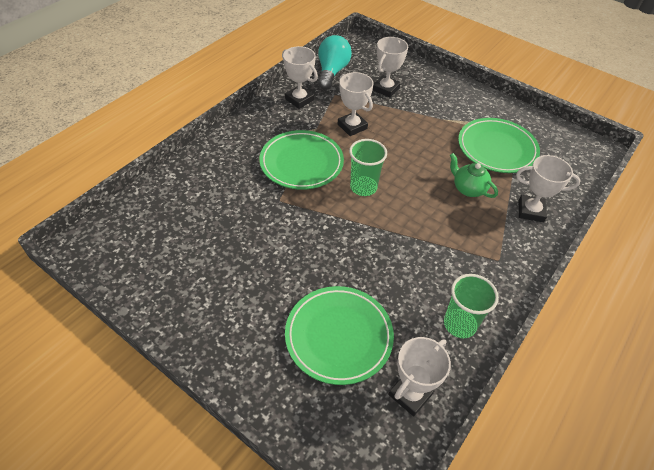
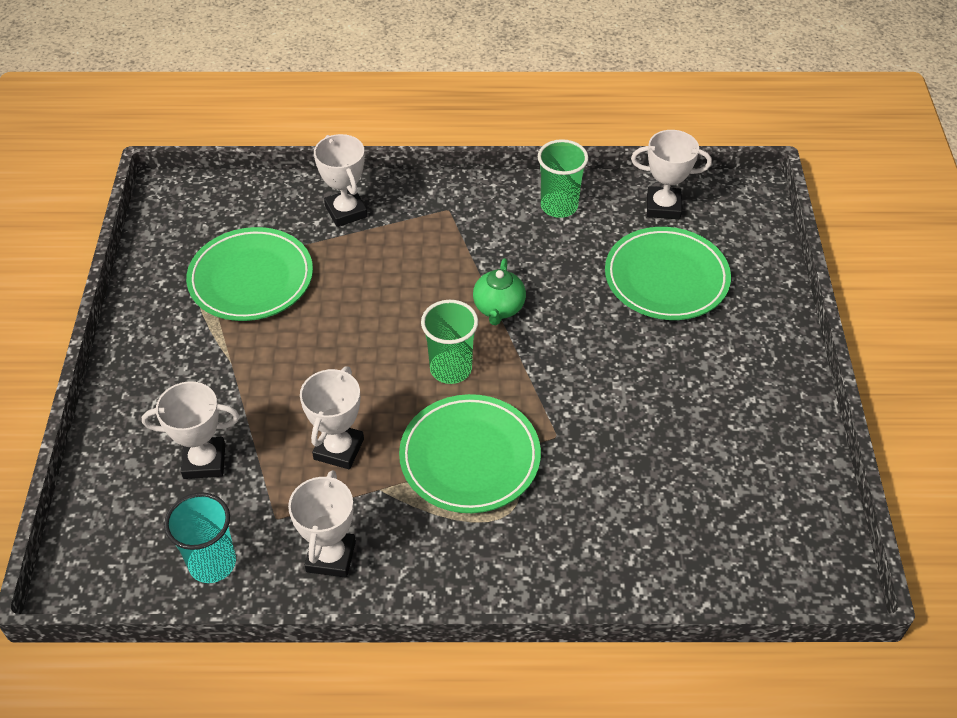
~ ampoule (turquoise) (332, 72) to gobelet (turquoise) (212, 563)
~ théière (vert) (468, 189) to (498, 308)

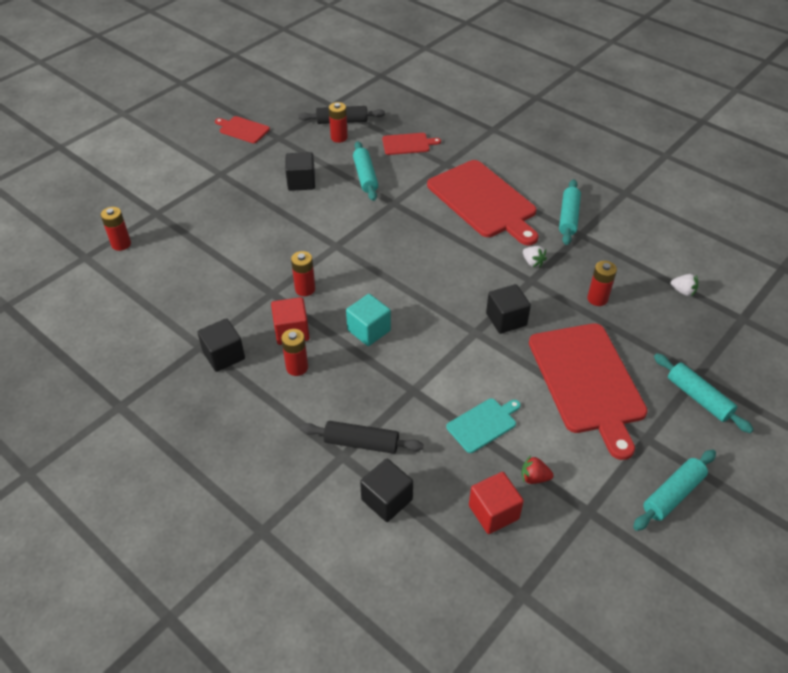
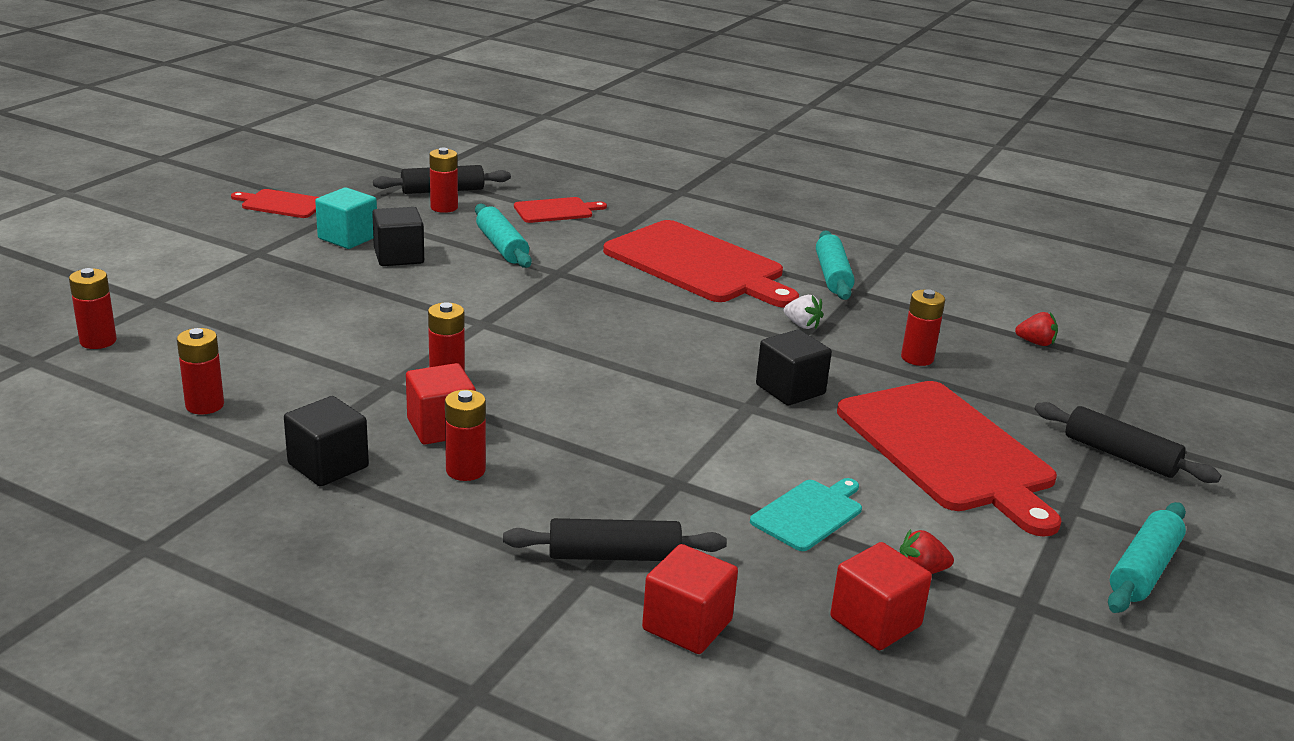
~ fraise (blanc) (683, 291) to fraise (rouge) (1036, 343)
~ cube (turquoise) (369, 330) to (348, 238)
~ rouleau à pâtisserie (turquoise) (698, 398) to rouleau à pâtisserie (noir) (1120, 455)
~ cube (noir) (387, 499) to cube (rouge) (687, 625)
+ pile (rouge) (205, 405)

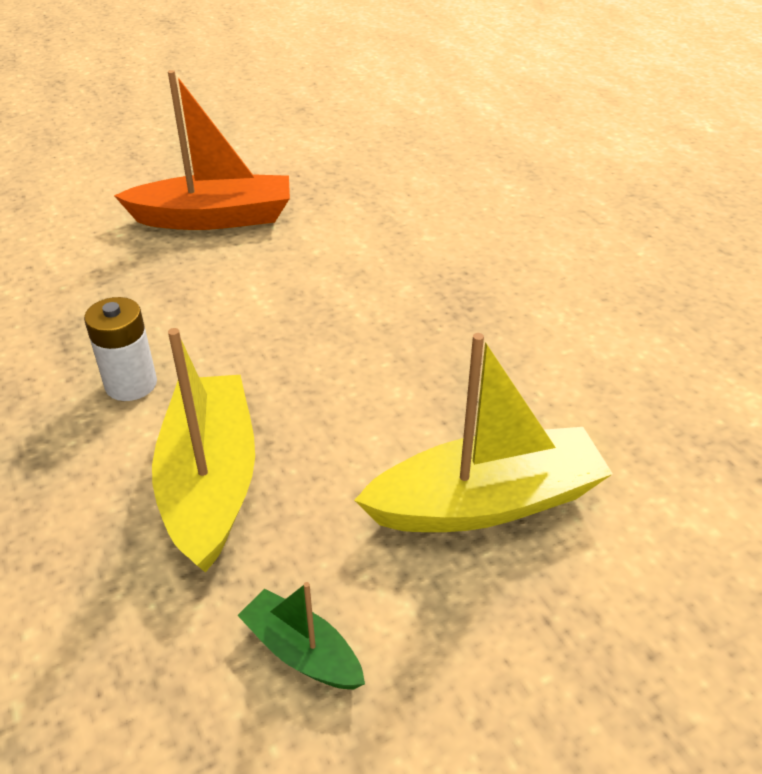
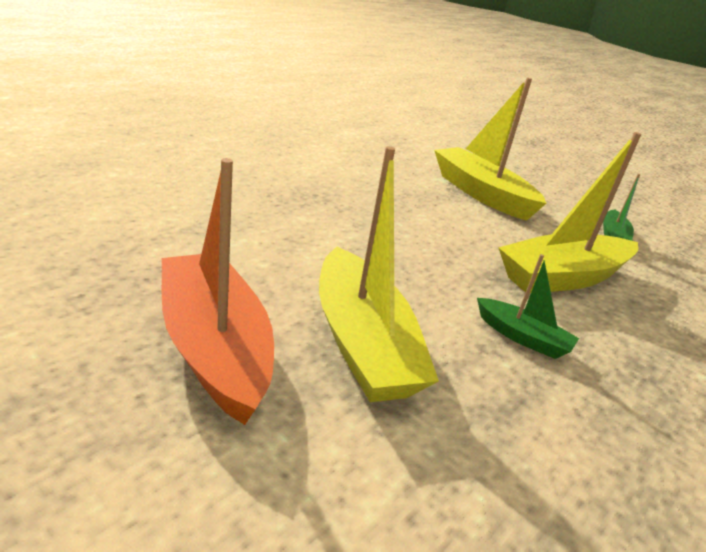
~ pile (blanc) (131, 384) to bateau (vert) (522, 337)
+ bateau (jaune) (362, 343)

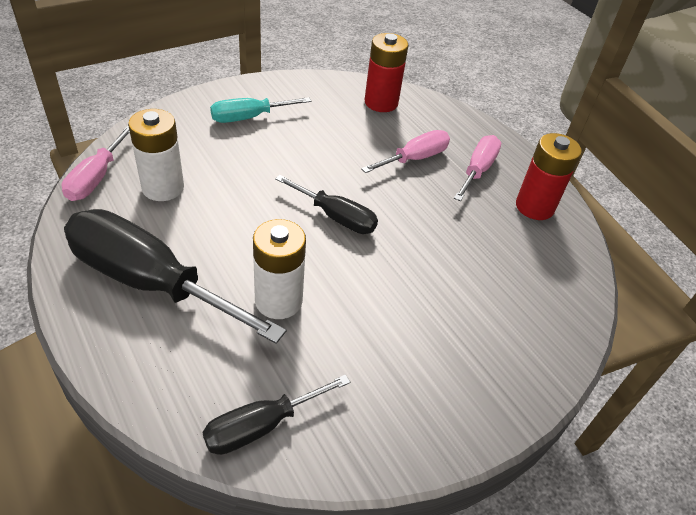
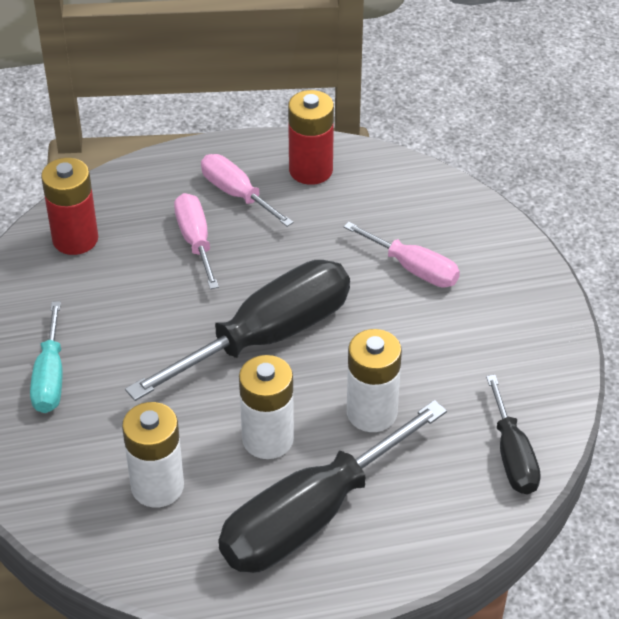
~ tournevis (rose) (96, 178) to (413, 269)
~ tournevis (noir) (336, 217) = (267, 337) x1.87
+ pile (blanc) (267, 439)

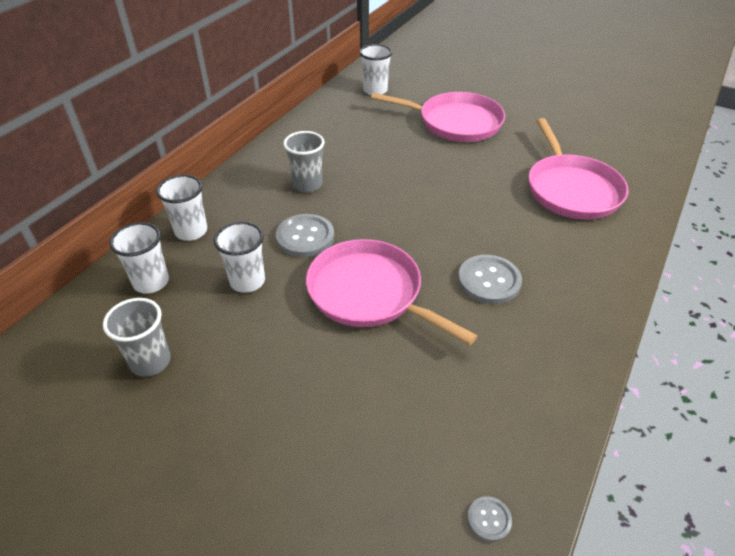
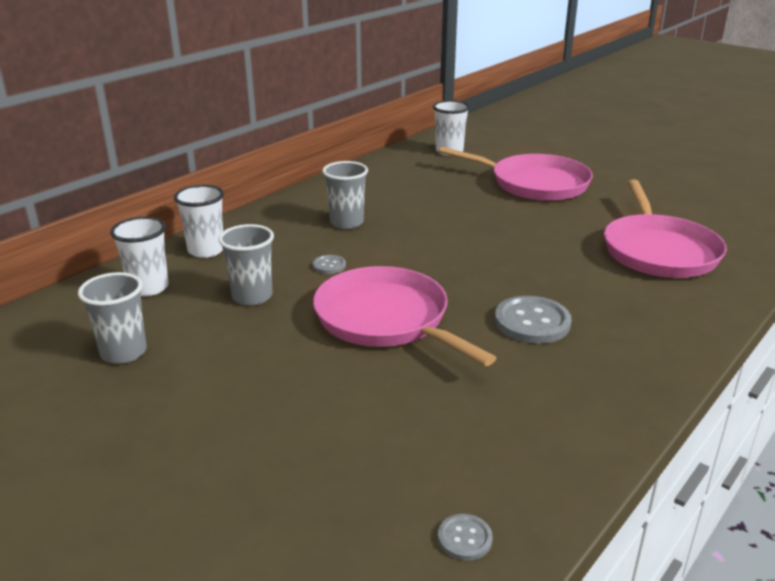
~ bouton (gris) (305, 237) = (329, 266) x0.50
~ gobelet (blanc) (247, 281) to gobelet (gris) (252, 296)

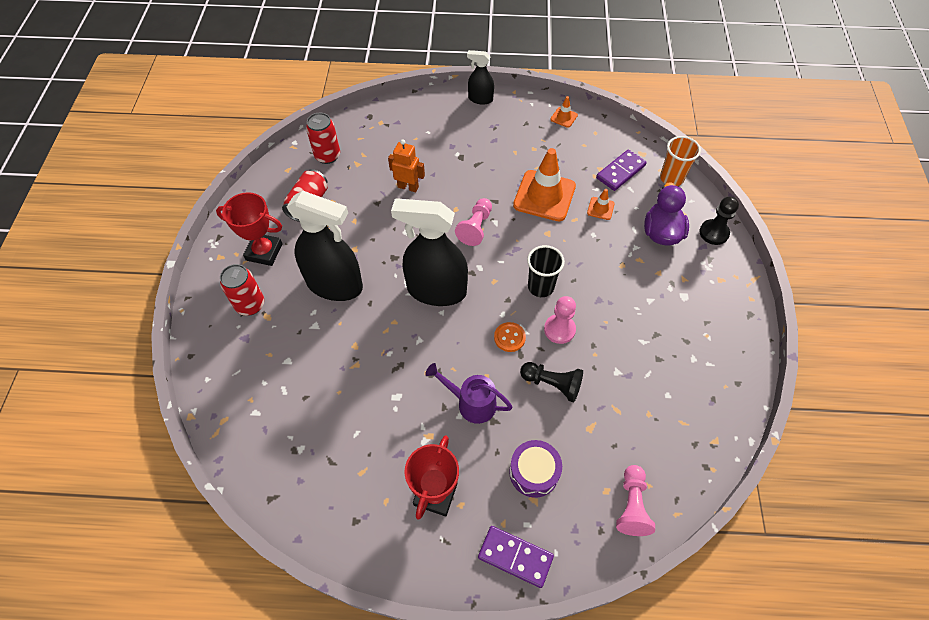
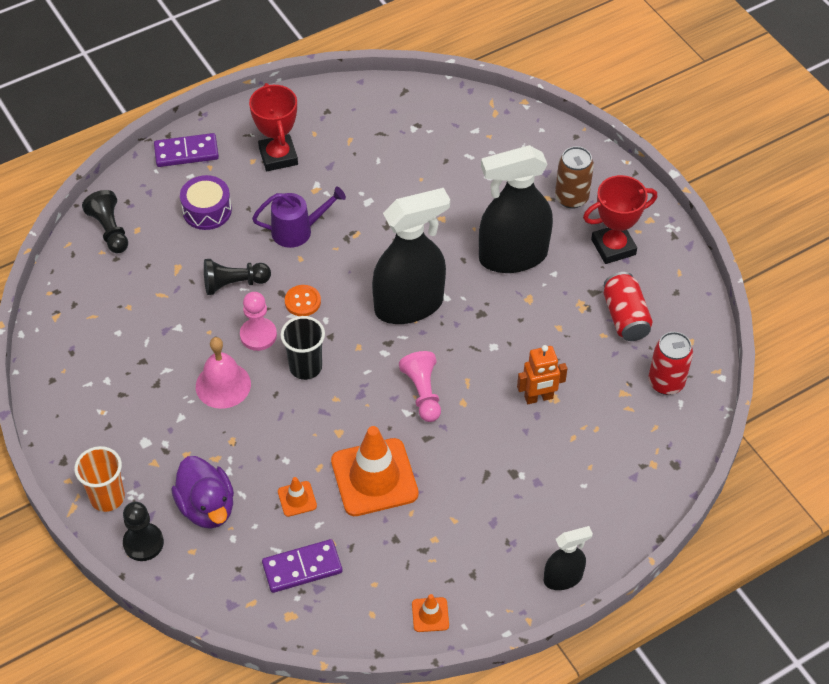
~ gobelet (orange) (671, 178) to (107, 497)
~ domino (violet) (620, 172) = (302, 567) 60 degrees clockwise
~ canette (rouge) (250, 305) to canette (marron) (571, 198)
~ pion (rose) (632, 505) to pion (noir) (110, 230)
+ cloche (rose) (223, 385)

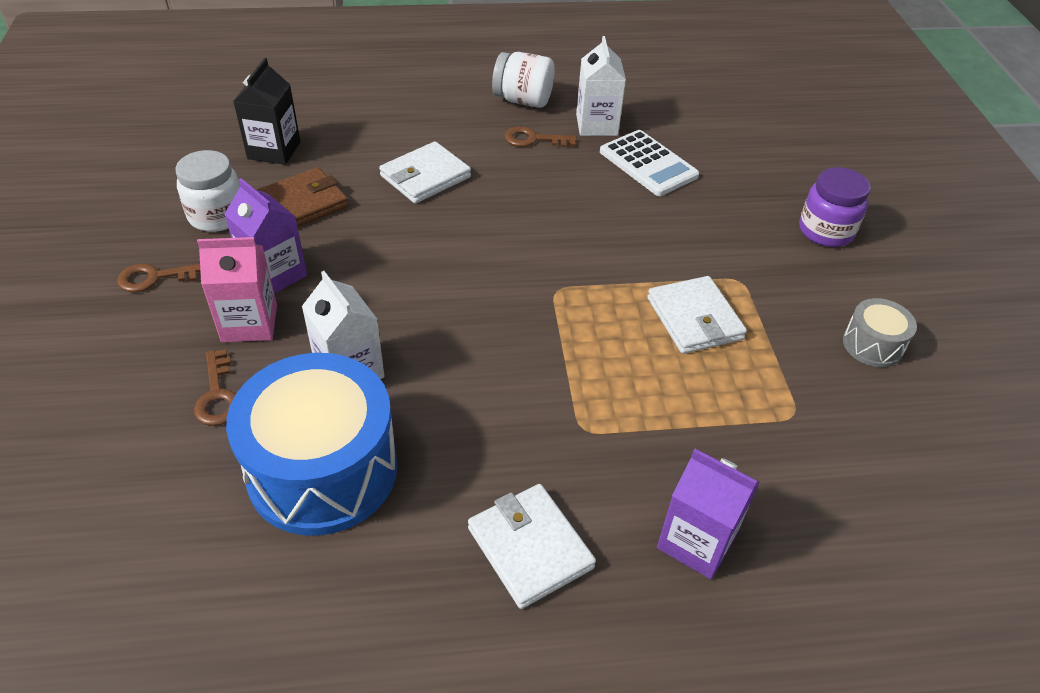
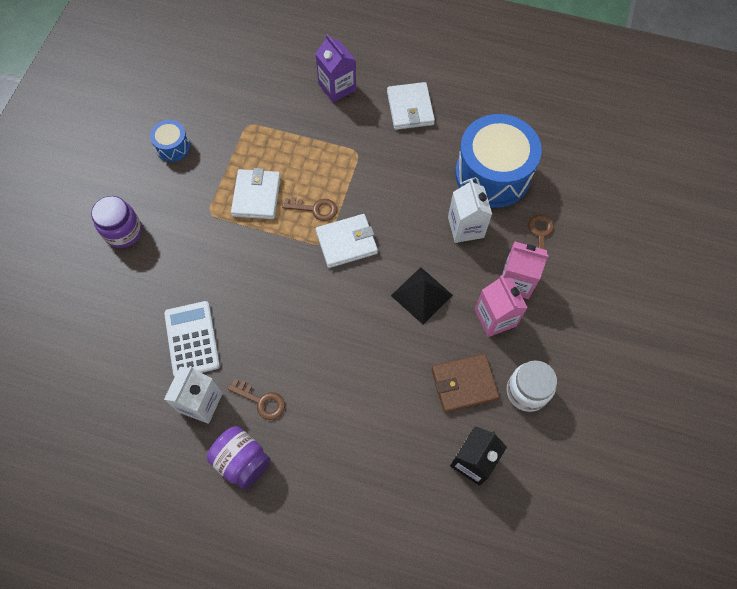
~ bocal (blanc) (523, 100) to bocal (violet) (242, 461)
~ portefeuille (blanc) (425, 176) to (346, 242)
~ brique de lait (violet) (274, 274) to brique de lait (rose) (495, 317)
~ clé (marron) (155, 278) to (315, 209)
~ tambour (gris) (872, 345) to tambour (bleu) (173, 147)
+ pyramide (noir) (421, 295)

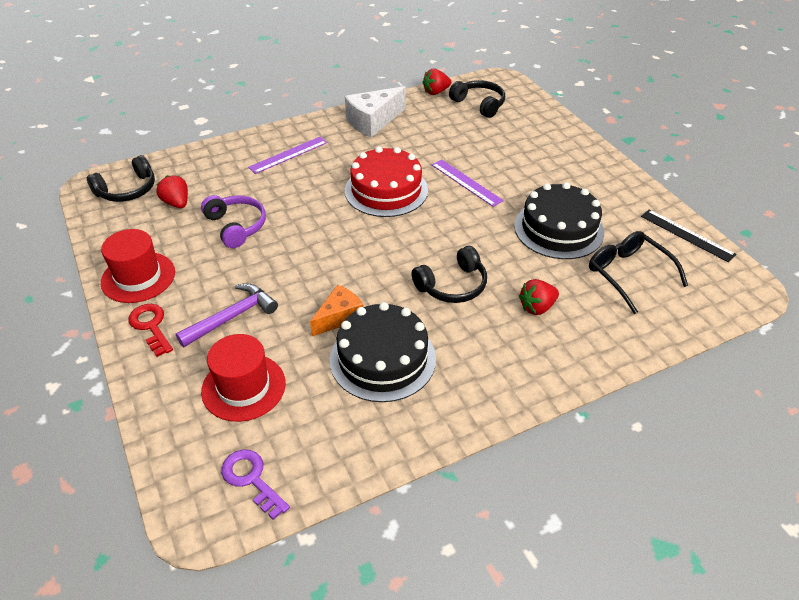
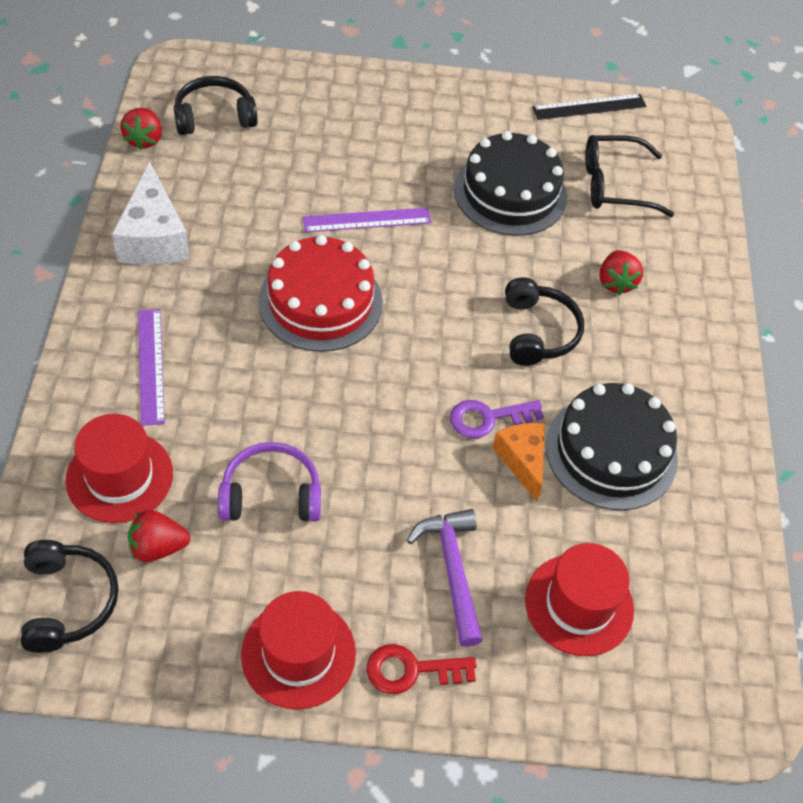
~ clé (violet) (251, 479) to (488, 418)
+ chapeau (rouge) (119, 476)

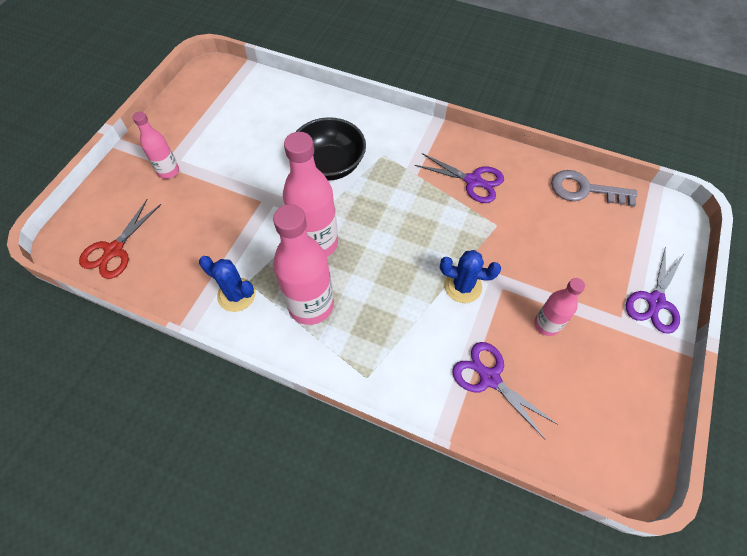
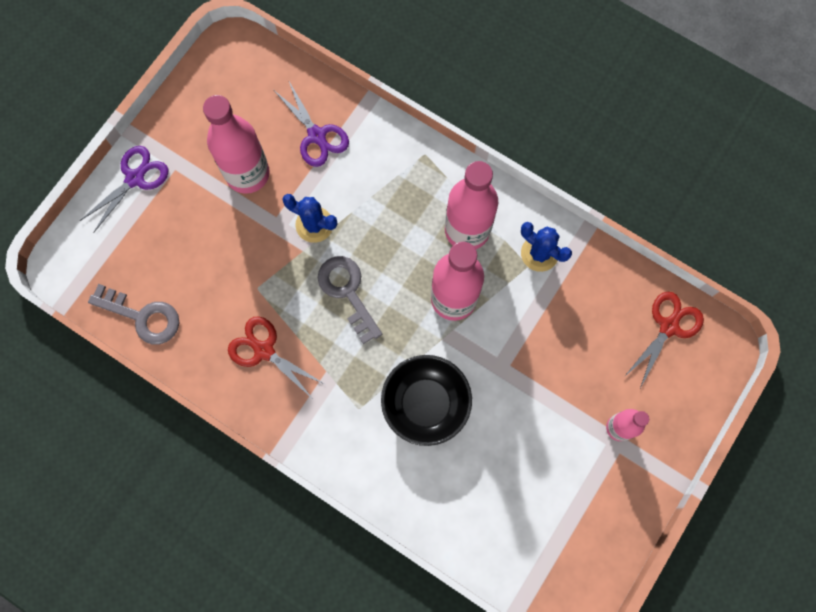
~ ciseaux (violet) (473, 181) to ciseaux (rouge) (264, 351)
~ bouteille (rose) (546, 324) = (247, 174) x1.79
+ clé (gris) (347, 292)

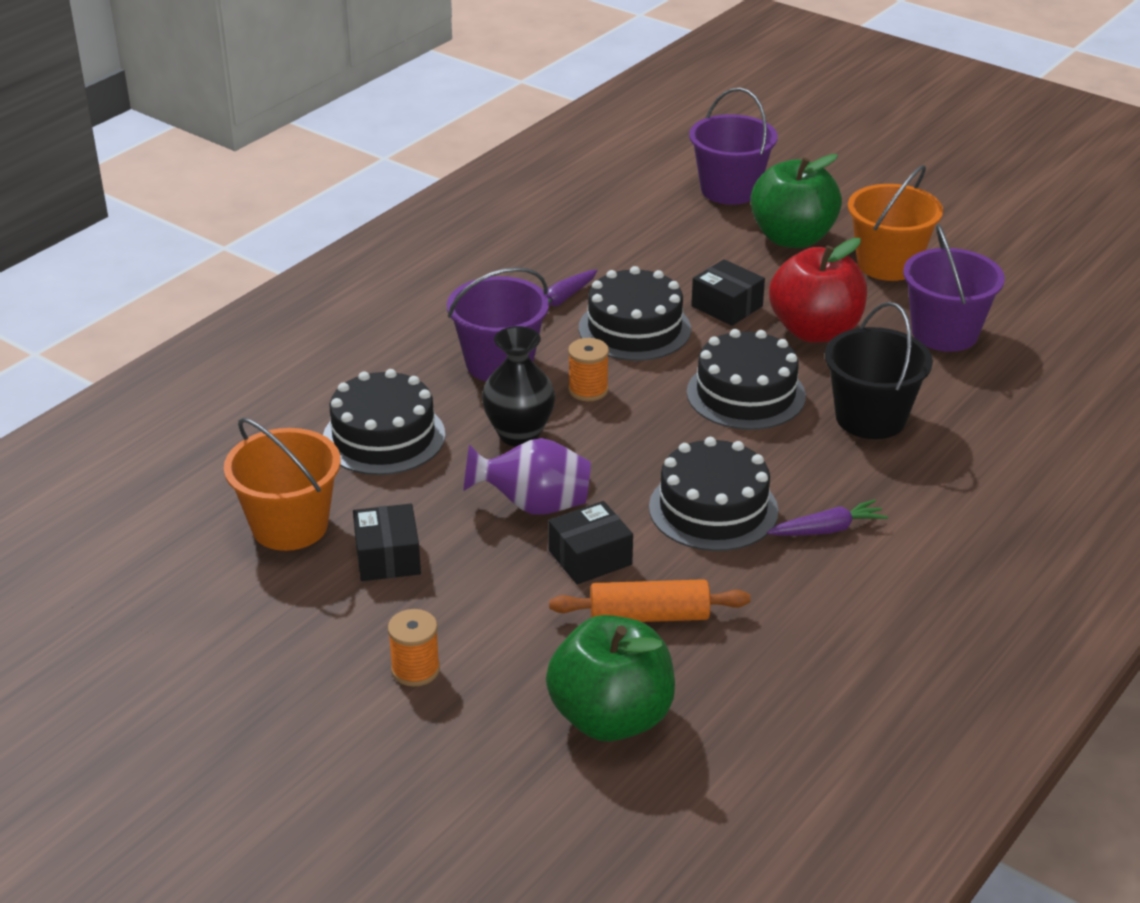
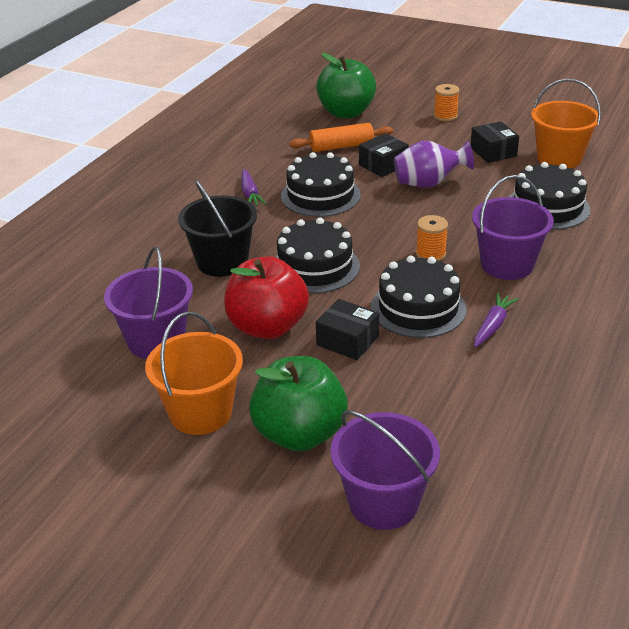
- vase (noir) (519, 434)
~ carotte (violet) (827, 529) = (250, 194) 75 degrees counterclockwise

